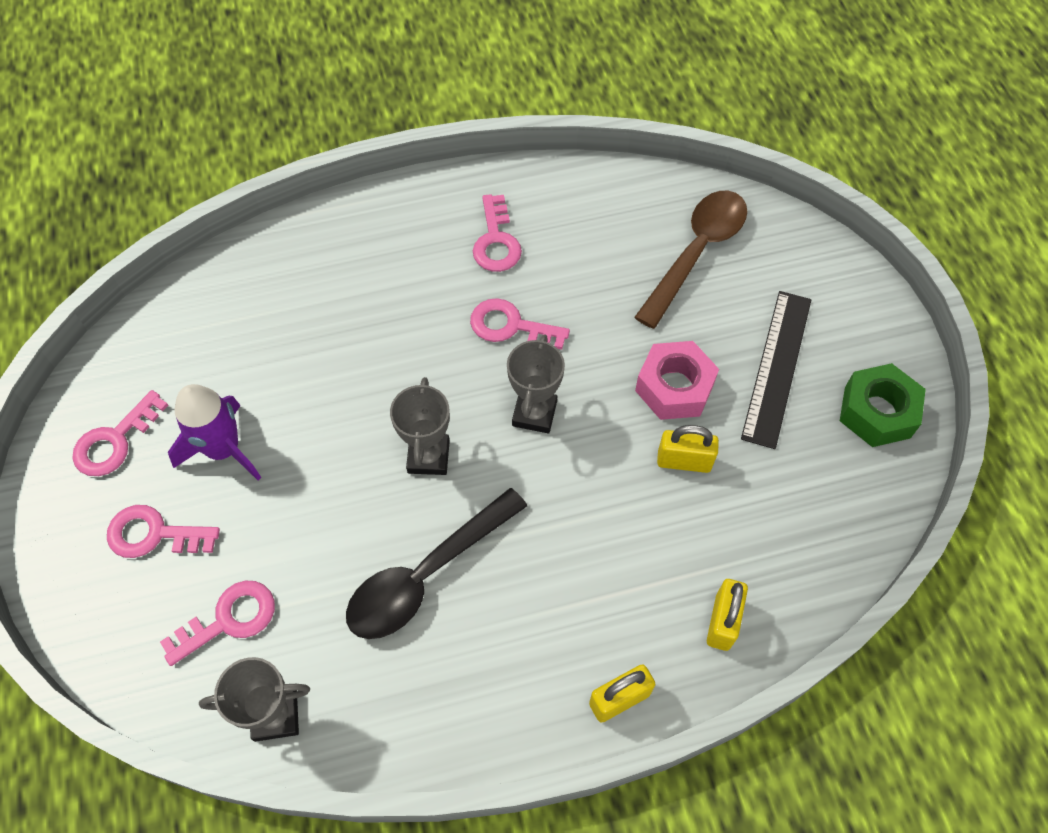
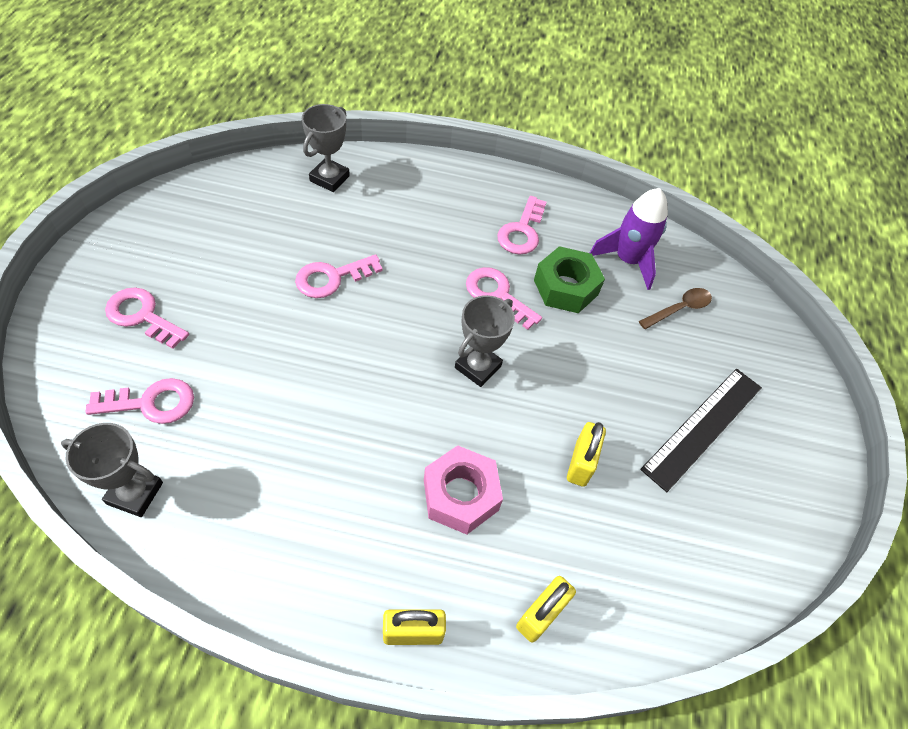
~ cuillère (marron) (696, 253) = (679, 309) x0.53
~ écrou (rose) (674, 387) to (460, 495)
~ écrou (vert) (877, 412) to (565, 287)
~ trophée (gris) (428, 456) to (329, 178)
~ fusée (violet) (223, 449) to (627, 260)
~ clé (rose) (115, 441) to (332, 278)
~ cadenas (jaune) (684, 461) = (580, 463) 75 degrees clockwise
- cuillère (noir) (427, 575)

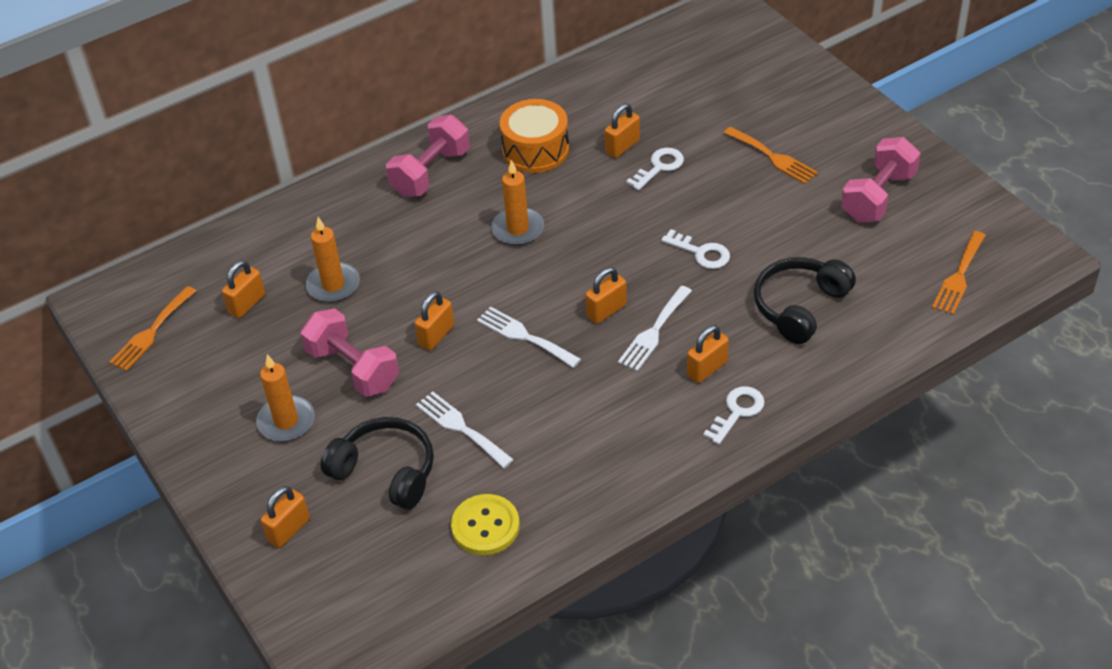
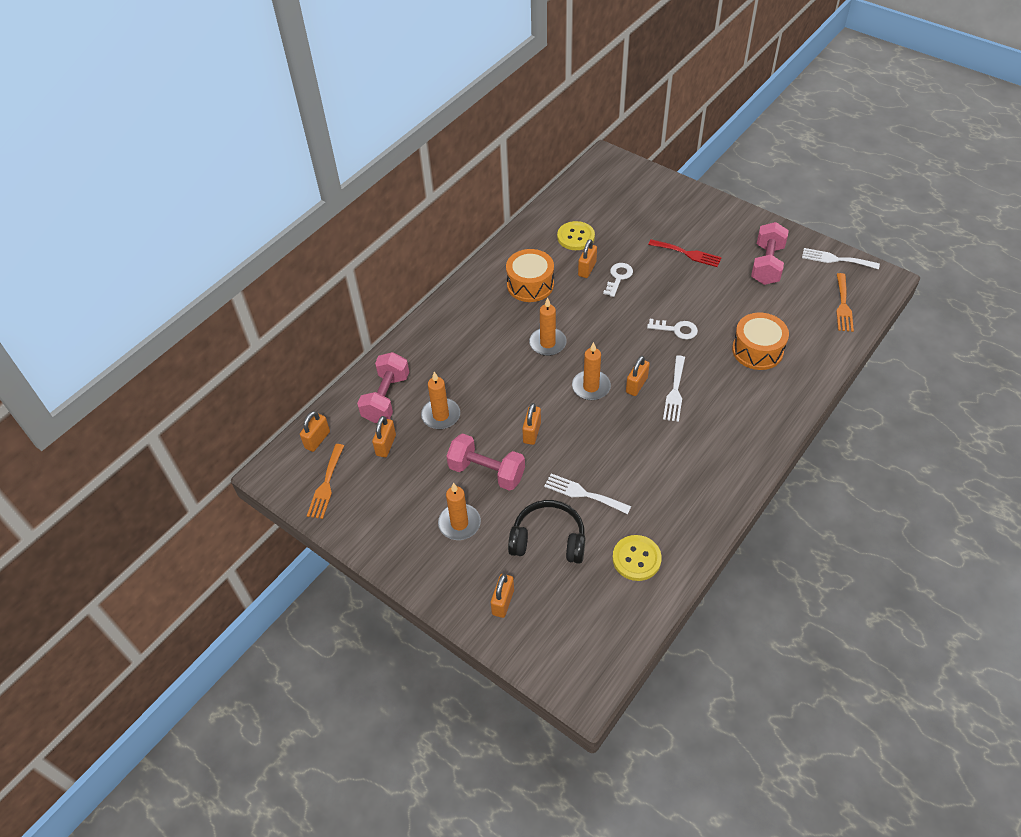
~ haltère (rose) (431, 173) to (386, 398)
~ fourchette (orange) (773, 157) to fourchette (rouge) (687, 253)
~ casque audio (noir) (799, 306) to tambour (orange) (757, 350)
~ fourchette (blanc) (524, 336) to (836, 259)
~ cadenas (orange) (707, 369) to (317, 440)
- clé (blanc) (737, 411)
+ bouton (jaune) (575, 237)
+ bougie (orange) (591, 387)

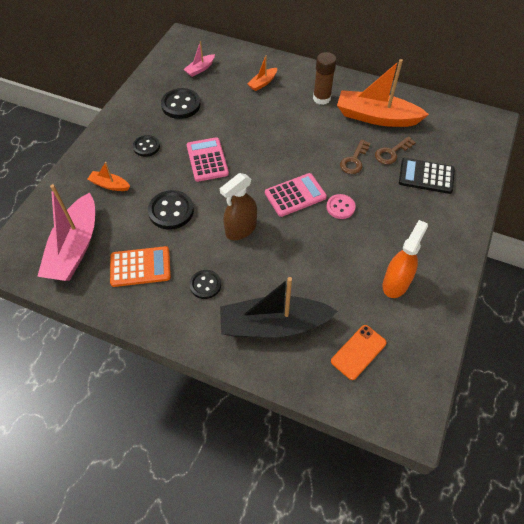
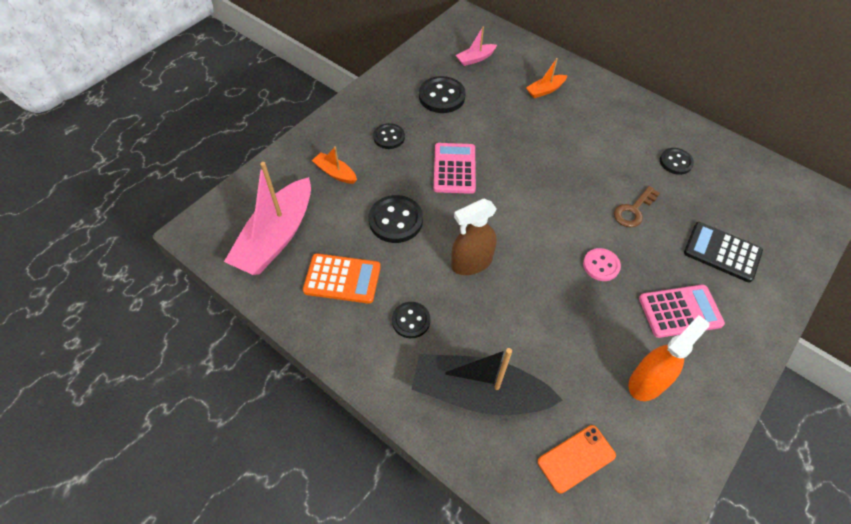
- bâton de colle (marron) (321, 98)
~ bateau (orange) (376, 117) to bouton (noir) (675, 162)
- clé (marron) (392, 153)
~ calculatrice (rose) (295, 195) to (680, 311)

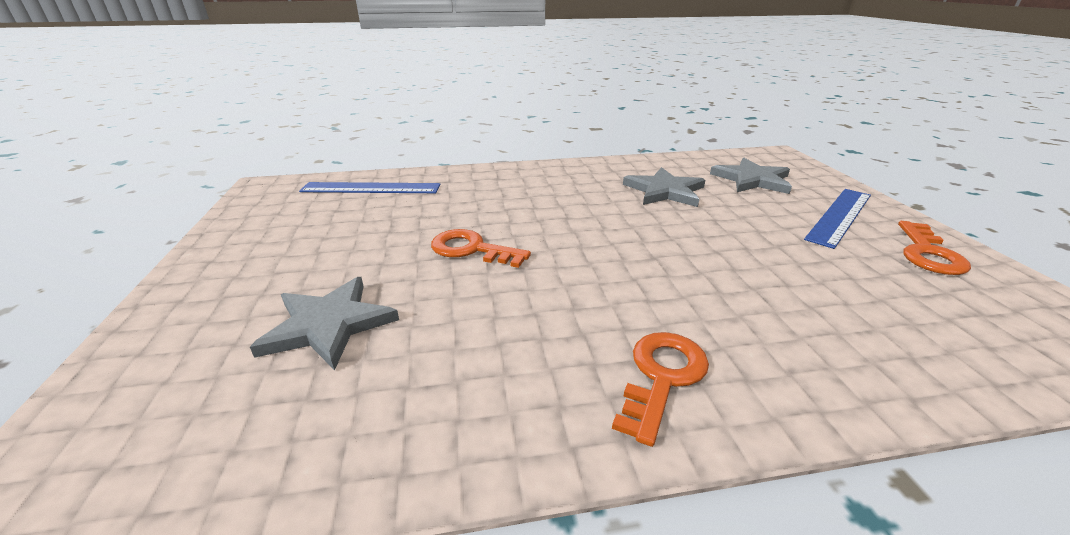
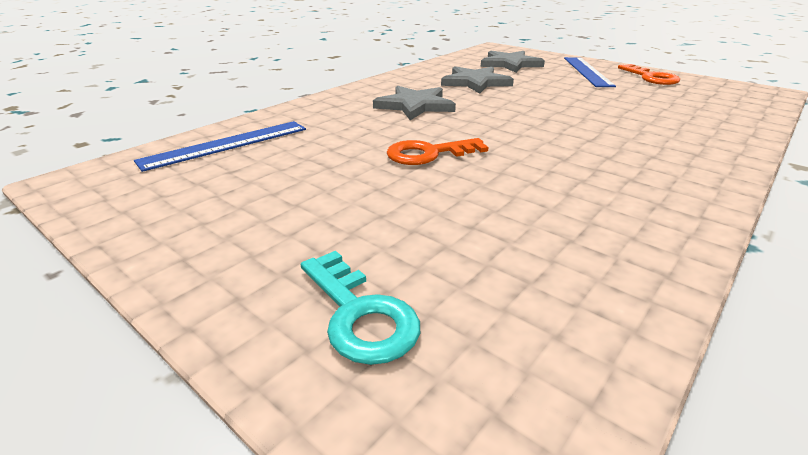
~ étoile (gris) (328, 325) to (415, 105)
- clé (orange) (662, 377)
+ clé (turquoise) (360, 314)

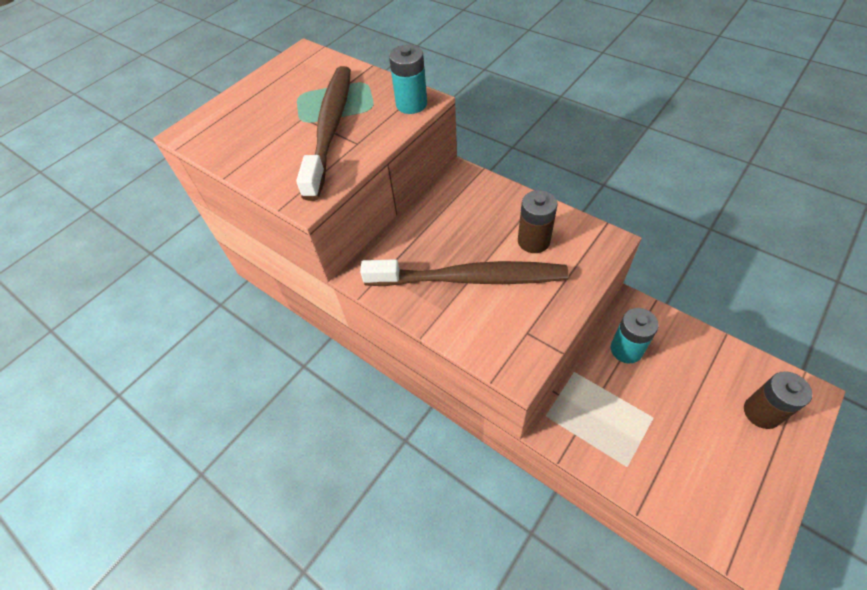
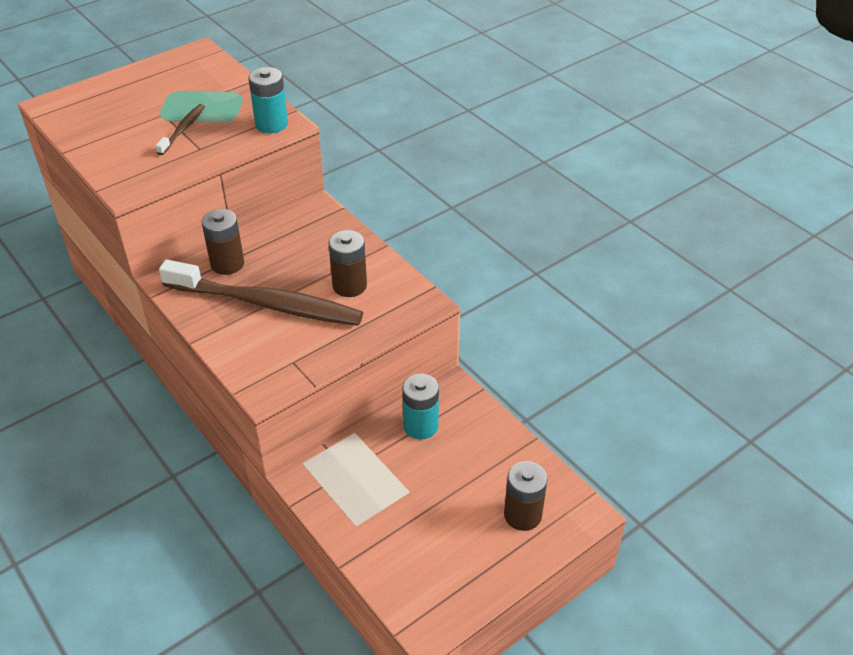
~ brosse à dents (marron) (330, 128) = (183, 129) x0.44
+ pile (marron) (227, 264)

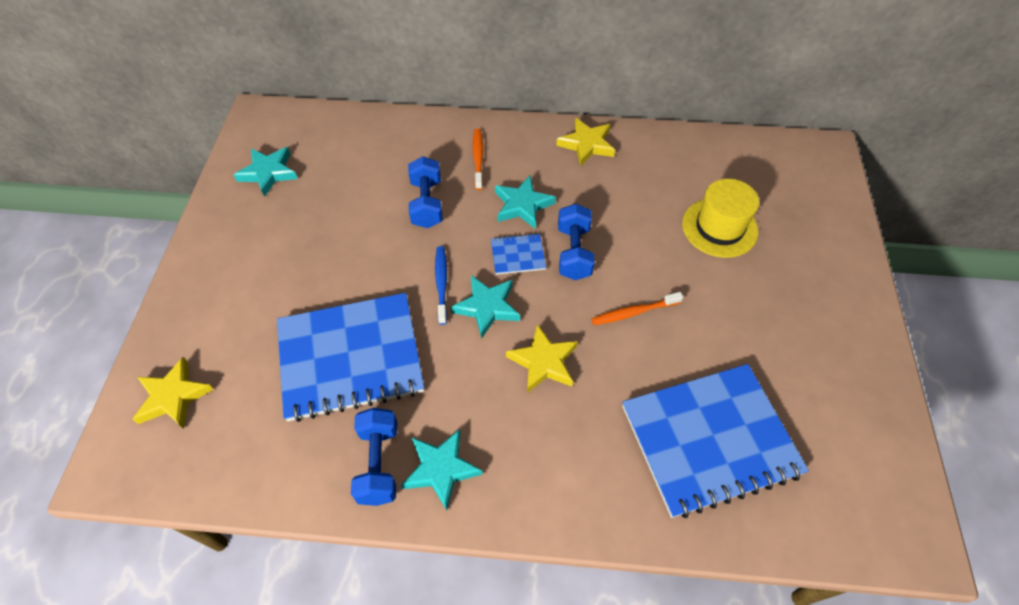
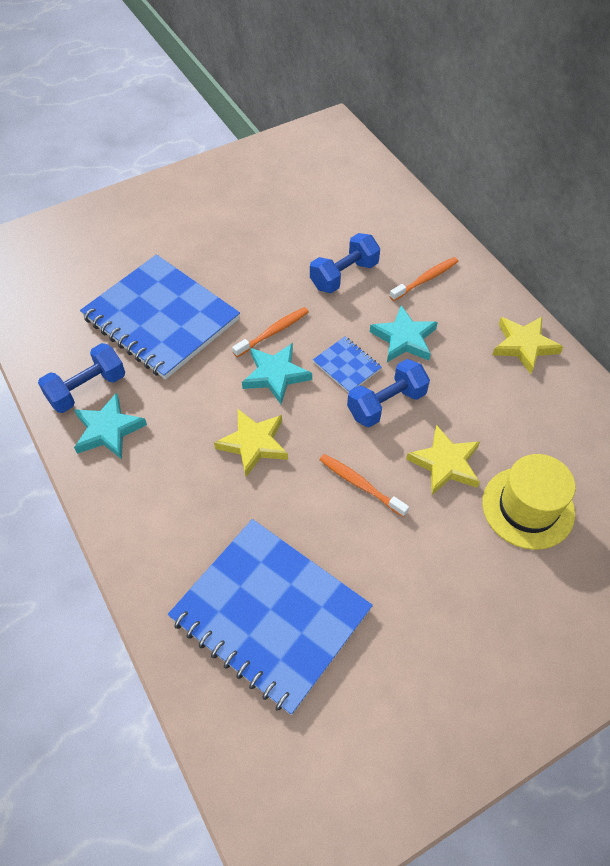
- étoile (turquoise) (268, 173)
~ brosse à dents (bleu) (441, 283) to brosse à dents (orange) (273, 332)
~ étoile (jaune) (173, 396) to (445, 463)

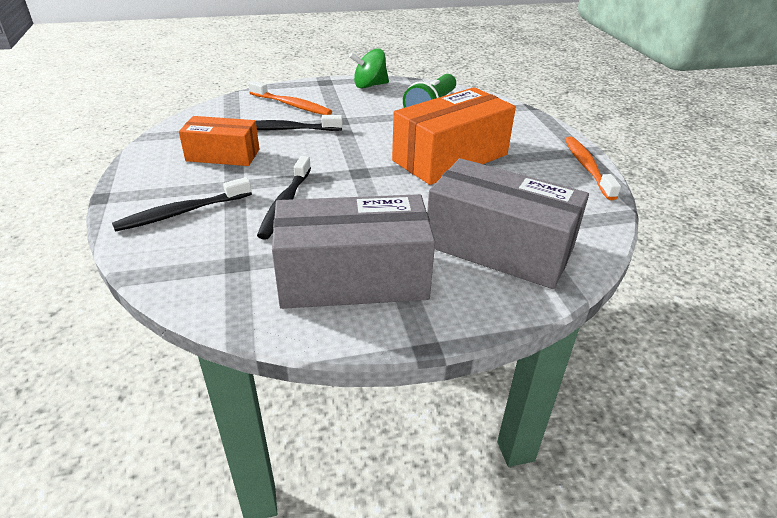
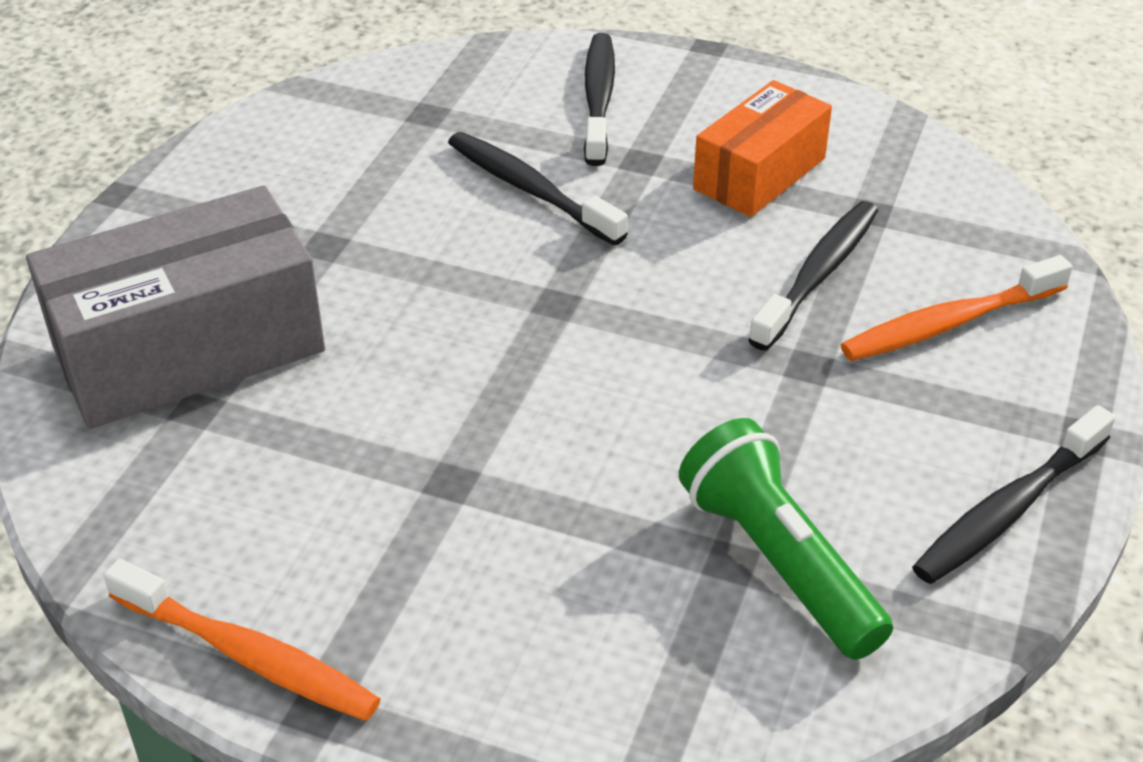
~ toupie (vert) (369, 85) to brosse à dents (noir) (1008, 509)
- boîte (orange) (450, 158)
- boîte (gris) (353, 278)

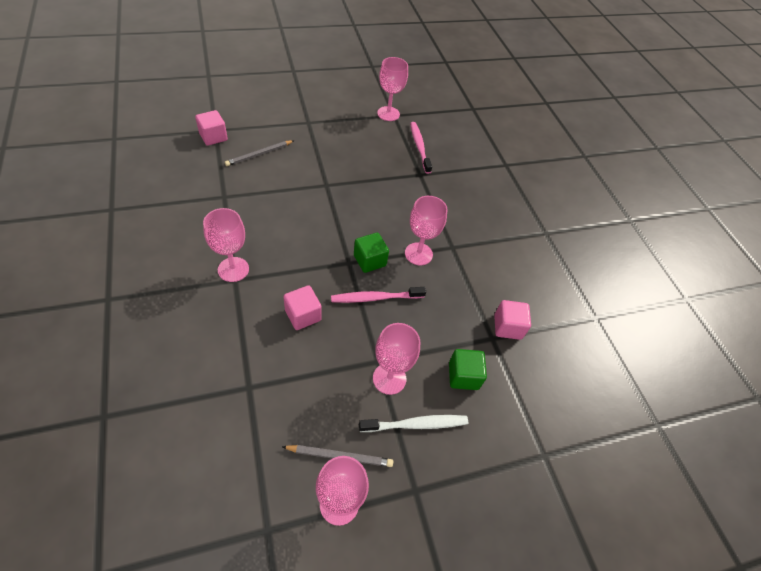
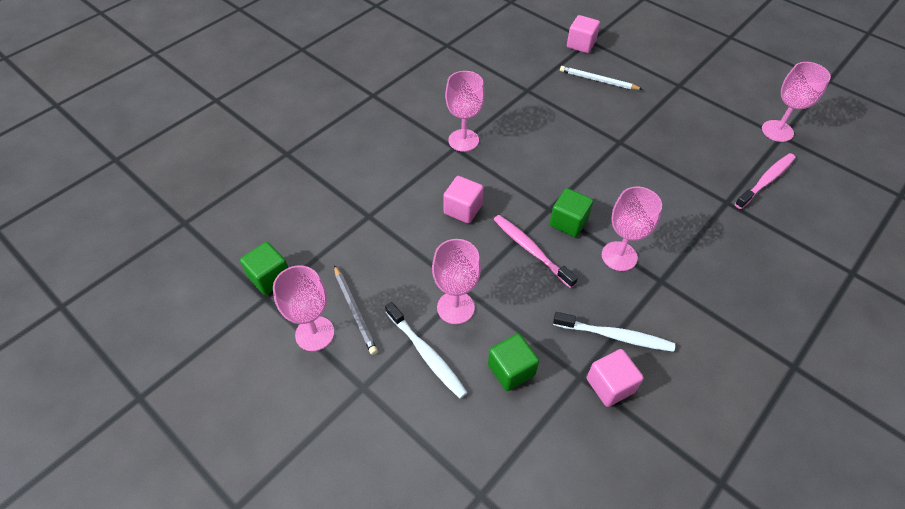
~ crayon (gris) (259, 154) to crayon (blanc) (598, 80)
+ cube (vert) (270, 277)
+ brosse à dents (blanc) (615, 336)

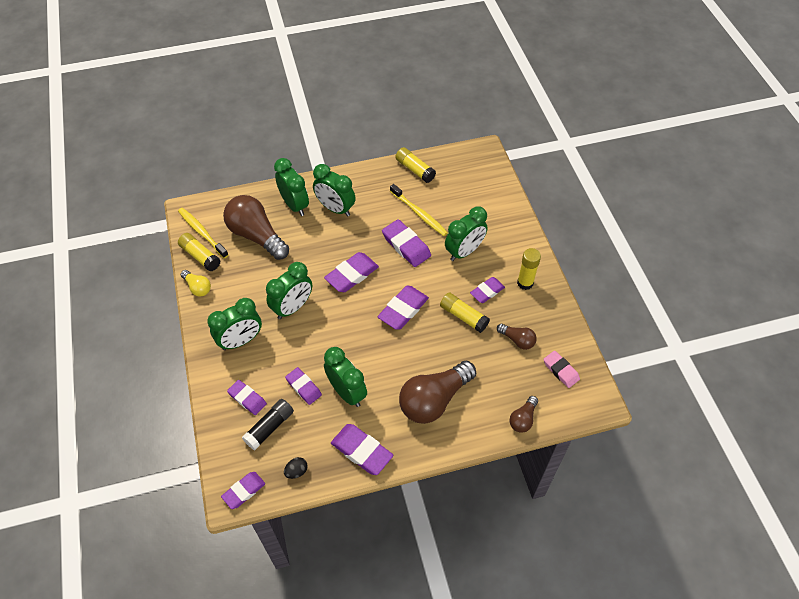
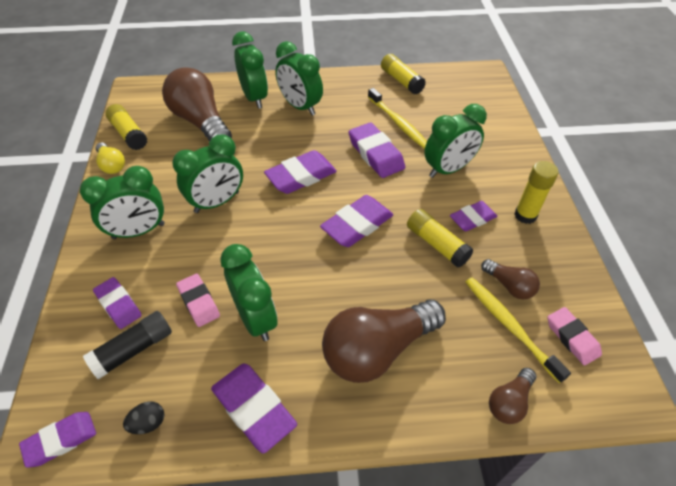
~ brosse à dents (jaune) (202, 232) to (509, 326)
~ gomme (violet) (303, 387) to gomme (rose) (199, 302)

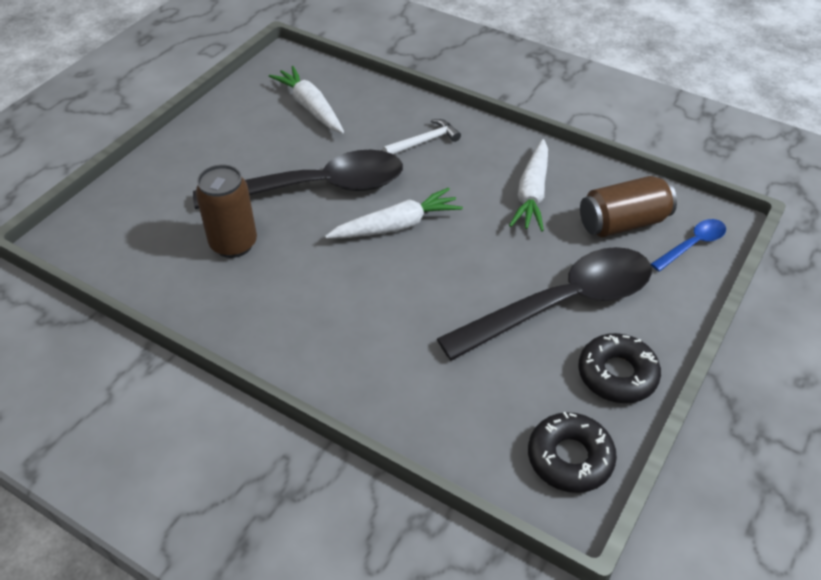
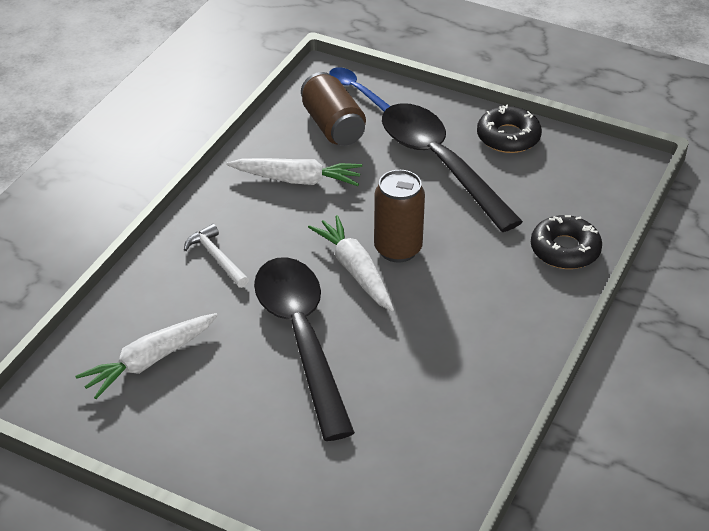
~ canette (marron) (233, 244) to (398, 249)
~ beignet (noir) (570, 458) to (565, 250)

